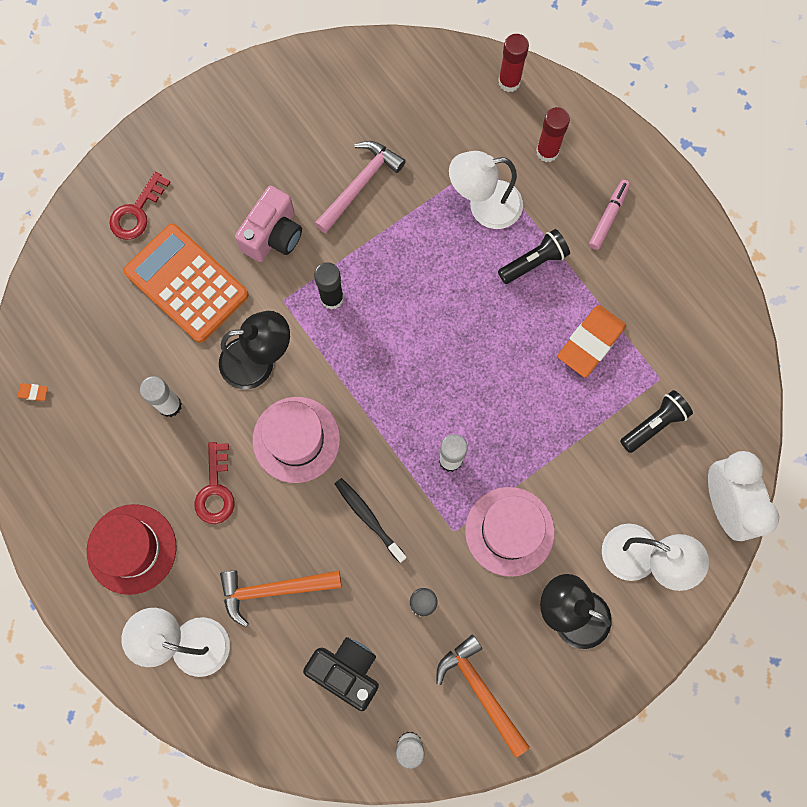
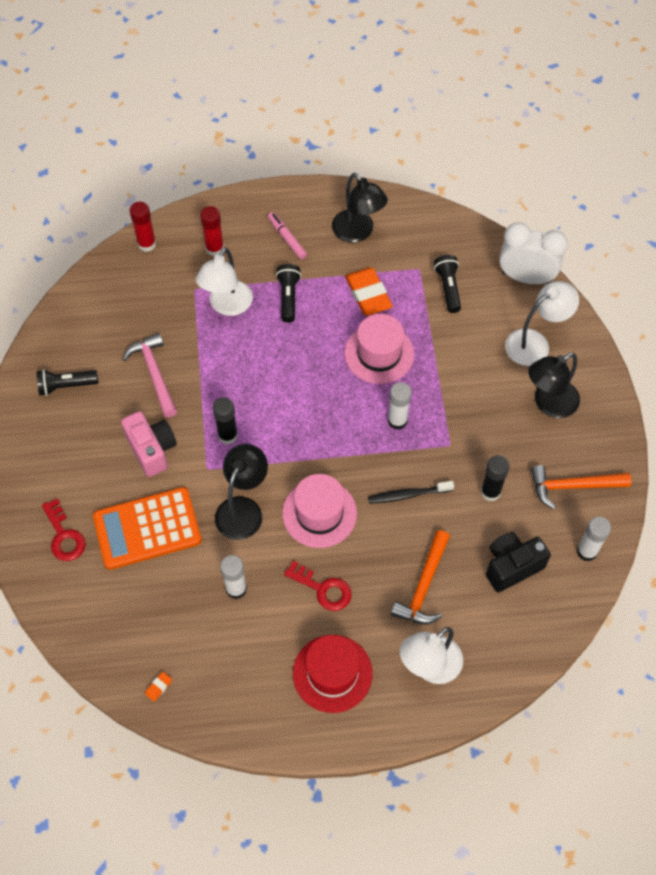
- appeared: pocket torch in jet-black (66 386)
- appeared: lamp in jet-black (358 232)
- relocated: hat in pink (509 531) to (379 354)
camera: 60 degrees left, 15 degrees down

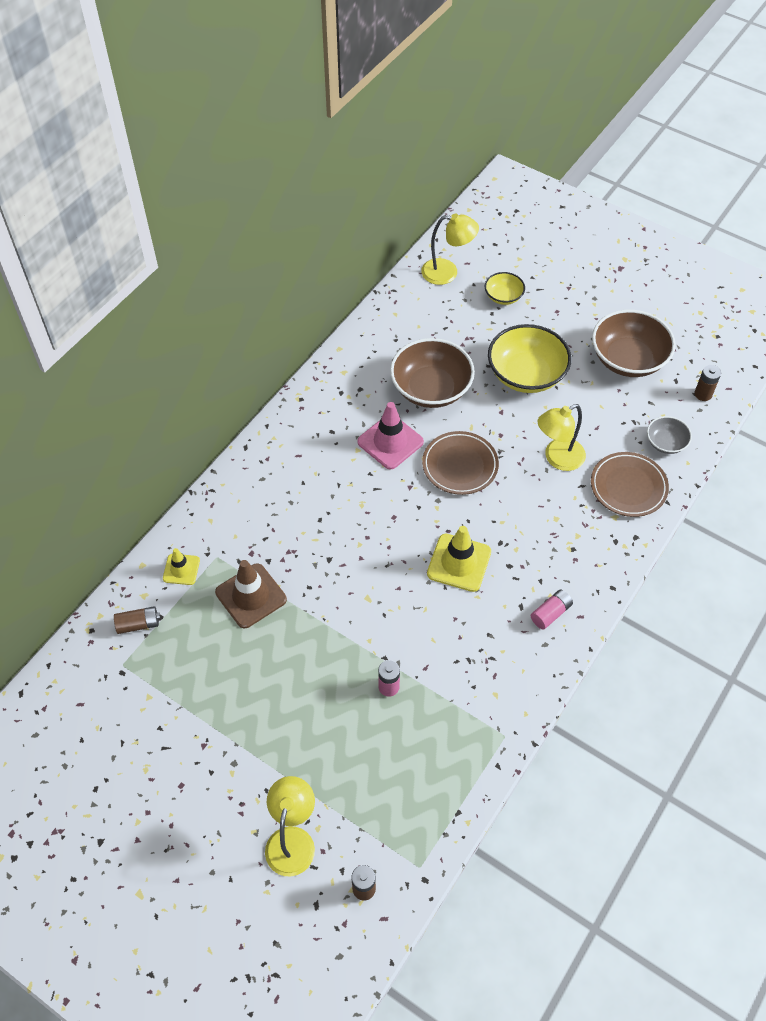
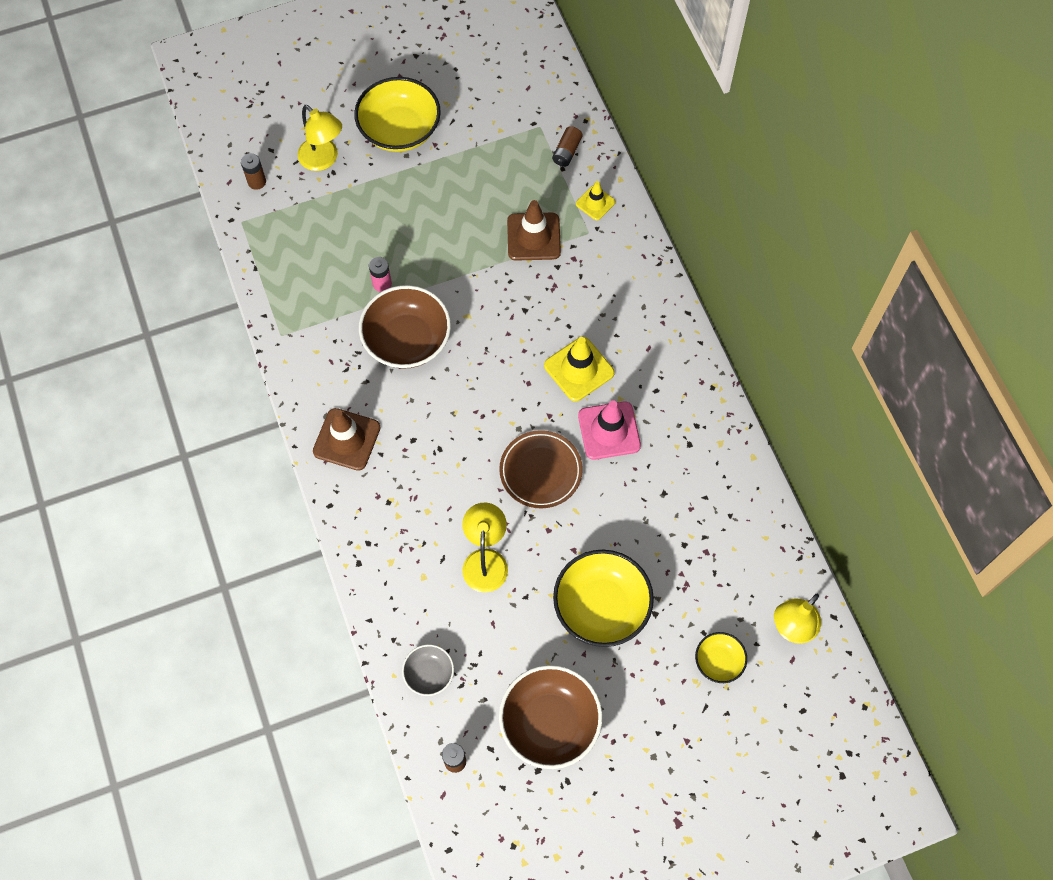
- exchanged: battery in pink (550 613) to safety cone in russet (346 439)
- appeared: deep dish in bright yellow (400 130)
- relocated: deep dish in russet (431 389) to (407 340)
- relocated: safety cone in bright yellow (459 563) to (579 369)
- missing: dinner plate in russet (628 487)
camera: 125 degrees right, 10 degrees up

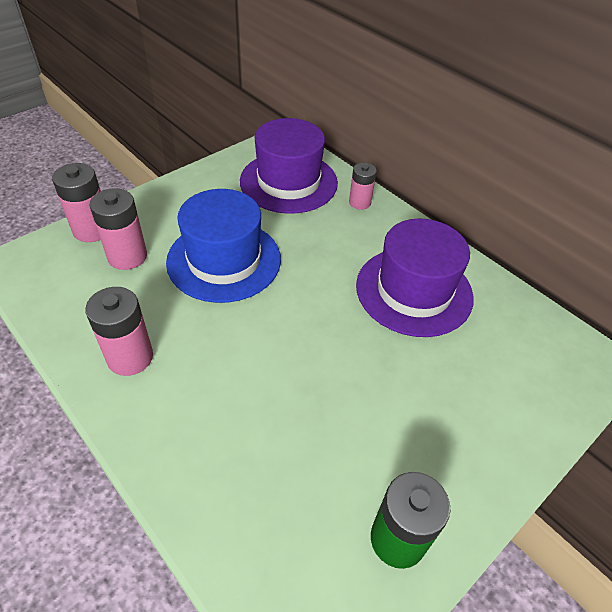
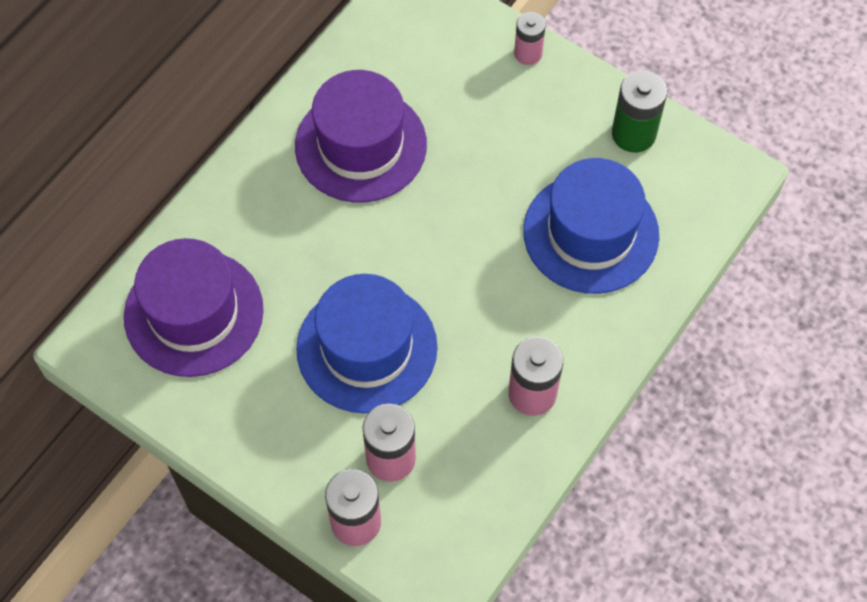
- relocated: battery in pink (359 202) to (528 53)
- appeared: hat in royal blue (591 233)
camera: 100 degrees left, 15 degrees up

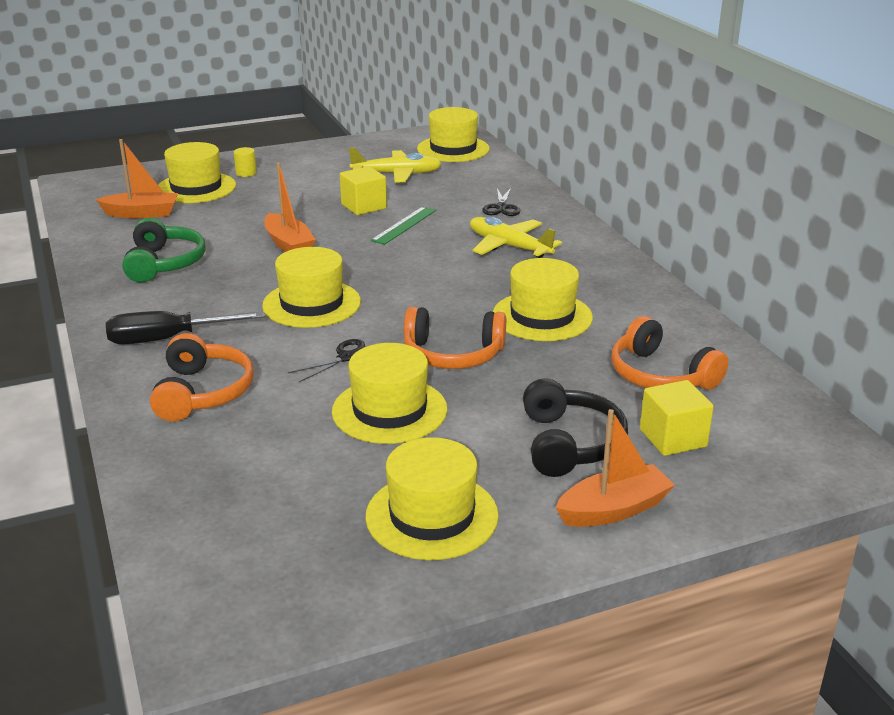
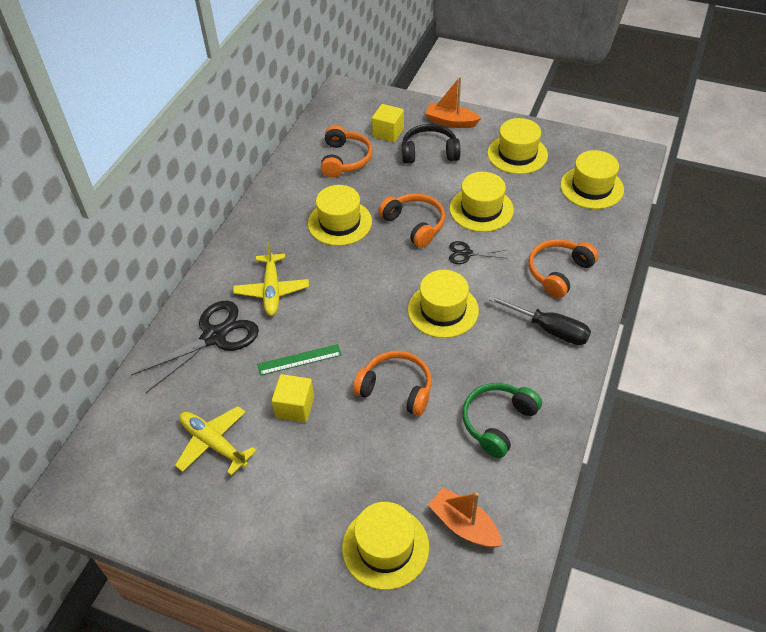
- size: scissors in jet-black (501 207) = (214 336) x2.02
- exchanged: sailboat in orange (288 244) to headphones in orange (396 389)
- spun: headphones in jet-black (569 444) = (429 152) 45 degrees clockwise
- relocated: hat in bright yellow (453 149) to (591 187)
- missing: solid cylinder in bright yellow (246 173)
camera: 135 degrees left, 20 degrees up

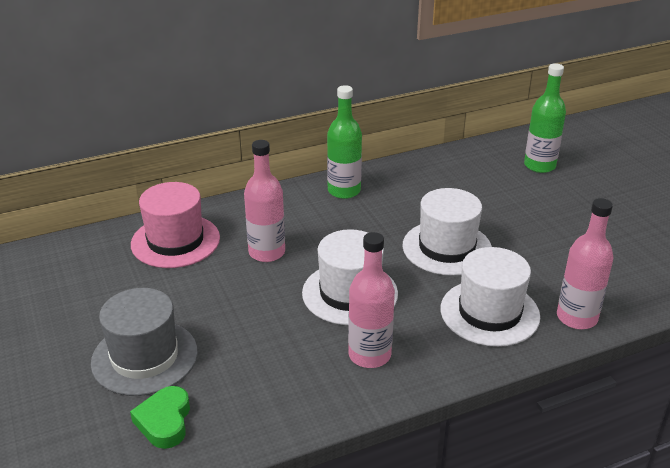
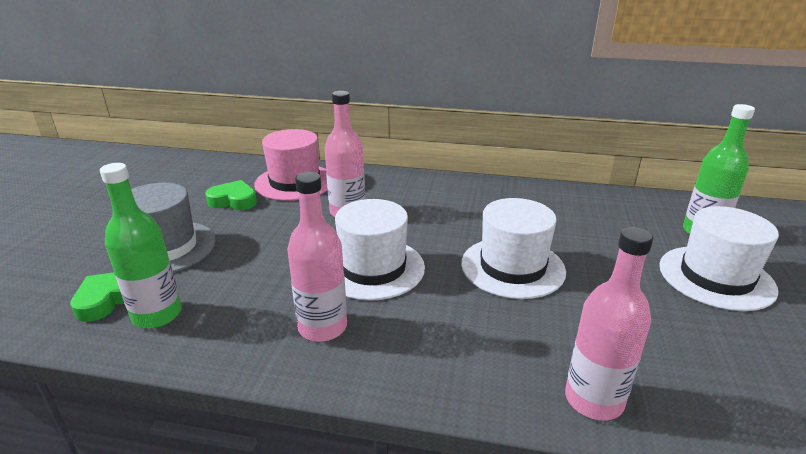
- relocated: flask in emerald (344 191) to (157 315)
- appeared: heart shape in emerald (233 200)
- relocated: hat in pure white (489 312) to (716 277)
camera: 35 degrees right, 5 degrees down

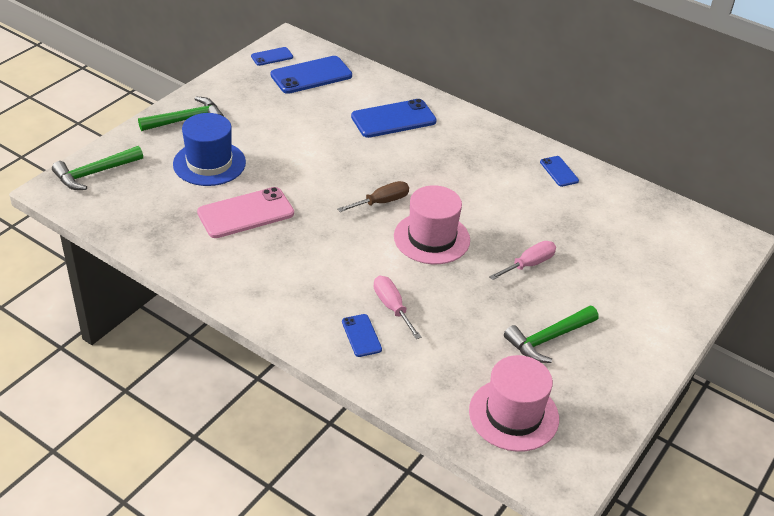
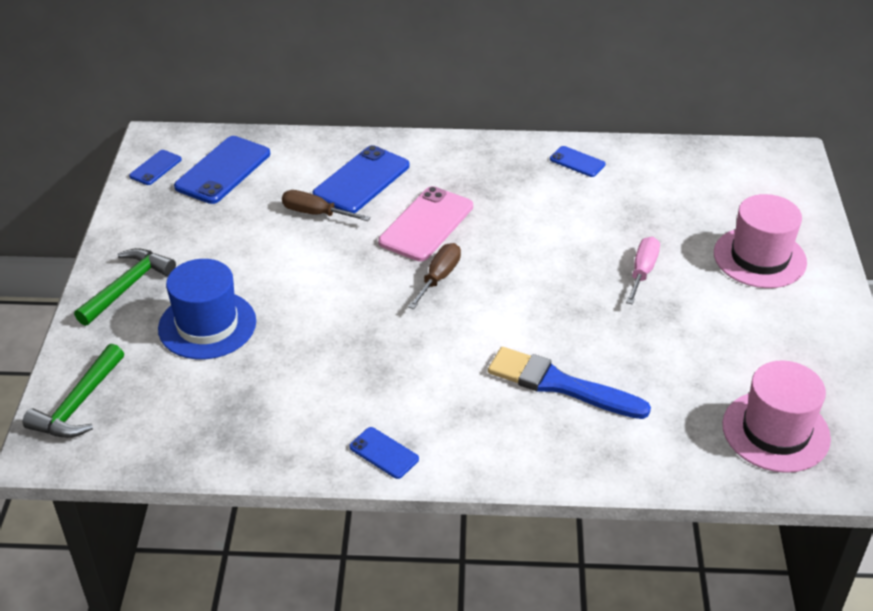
- appeared: screwdriver in russet (315 213)
- relocated: mobile phone in royal blue (361 335) to (384 453)
- relocated: mobile phone in pink (246 213) to (426 224)
- exchanged: screwdriver in pink (392 307) to paintbrush in royal blue (560 385)
- relocated: hat in pink (431 238) to (759 258)
- missing: claw hammer in emerald (548 339)
camera: 30 degrees left, 0 degrees up

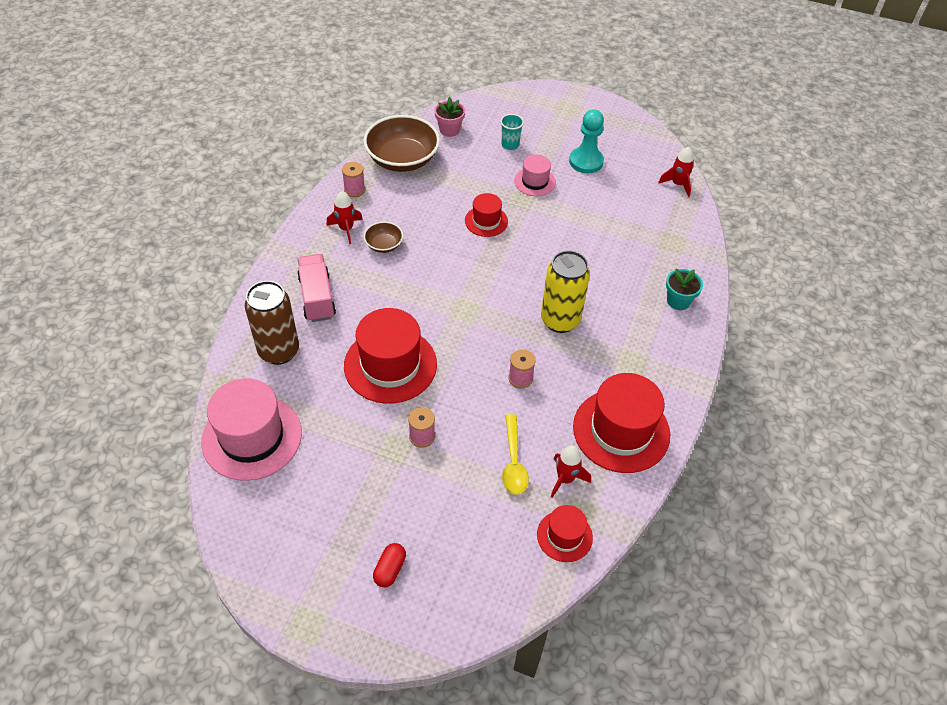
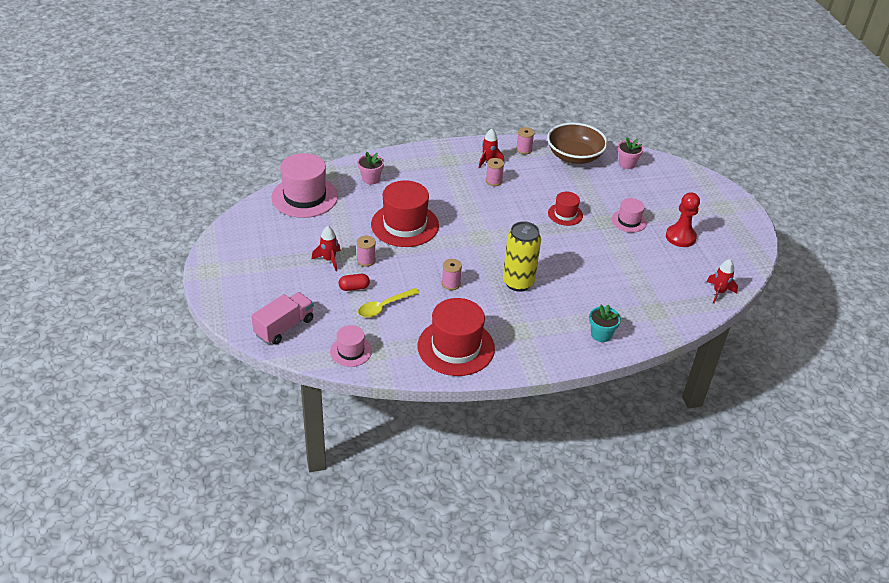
- relocated: lorry in pink (317 297) to (284 327)
- relocated: rocket in scarlet (565 479) to (329 260)
- colour: hat in scarlet (564 536) to hat in pink (351 351)
- relocated: pill shape in scarlet (390 569) to (354 288)
- exchanged: tin in russet (279 351) to plant pot in pink (371 179)
- exchanged: deep dish in russet (384 245) to bobbin in pink (494 181)
- colour: pawn in teal (586 161) to pawn in scarlet (680 237)
- missing: tumbler in teal (510 145)
camera: 55 degrees right, 10 degrees down

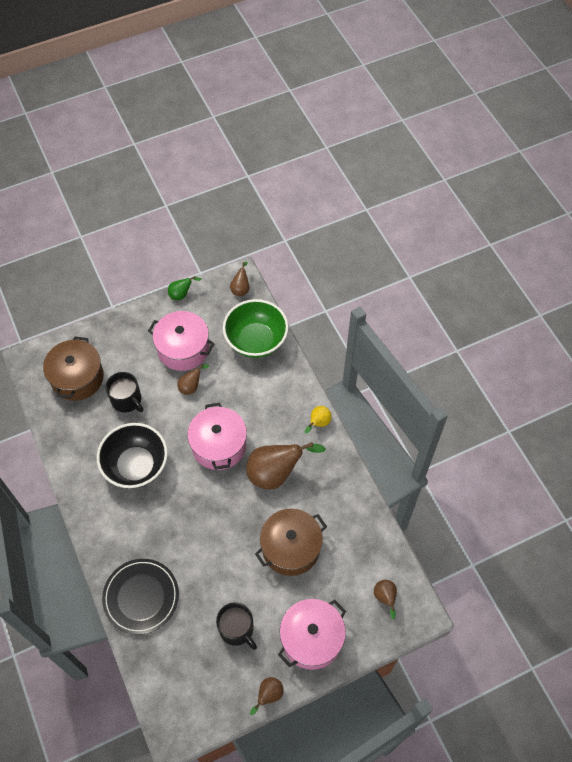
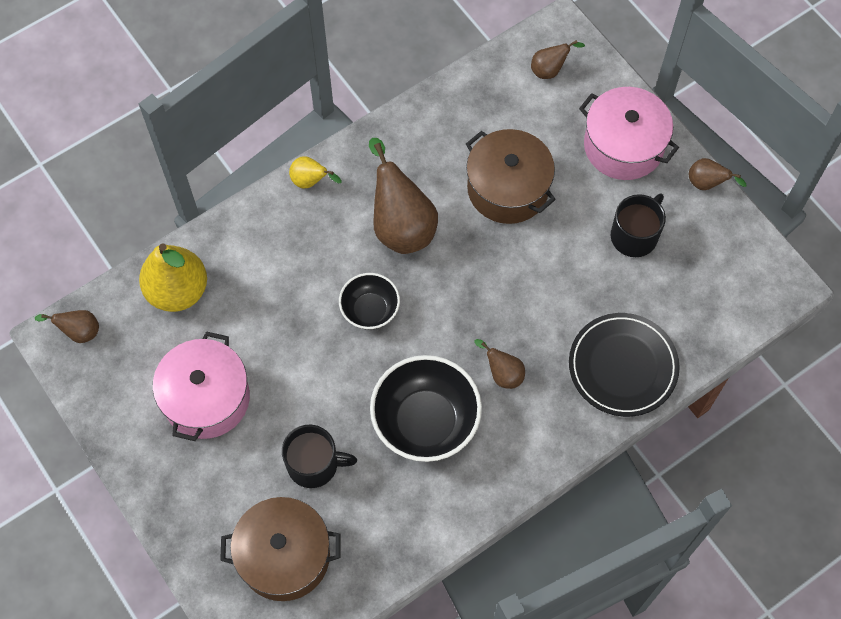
- exchanged: deep dish in emerald (256 340) to pear in bright yellow (178 290)
- spun: mug in jet-black (127 400) = (314 464) 60 degrees clockwise
- exchanged: cooking pot in pink (219 445) to deep dish in jet-black (370 310)
- relocated: pear in russet (191 387) to (503 374)
- missing: pear in emerald (181 294)
camera: 100 degrees left, 5 degrees up

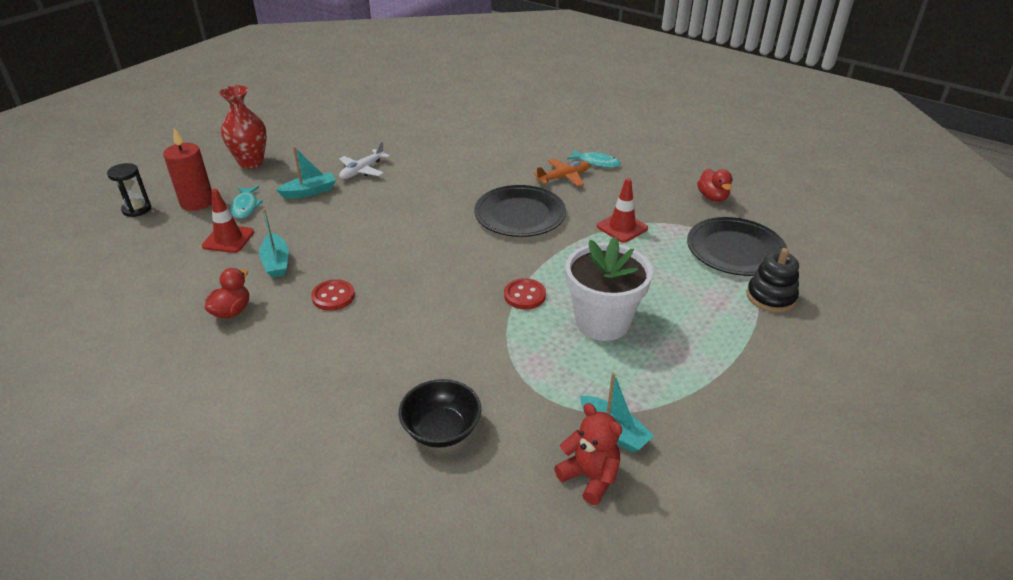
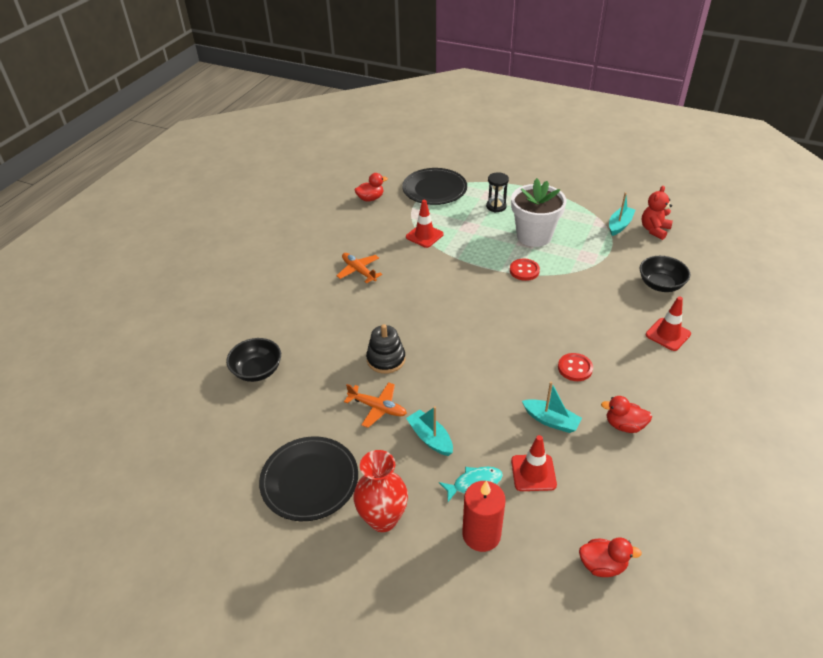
- appeared: deep dish in jet-black (257 371)
- relocated: dinner plate in jet-black (520 215) to (309 480)
- colour: plane in pure white (362 170) to plane in orange (377 408)
- relocated: ring stacker in jet-black (771 297) to (386 359)
- relocated: sandglass in jet-black (137 209) to (496 206)
- spun: sailboat in teal (276 262) = (551 420) 60 degrees clockwise
- appeared: duck in scarlet (602 565)
- appeared: safety cone in scarlet (668 334)
- missing: fish figure in teal (596 162)
camera: 100 degrees left, 5 degrees up

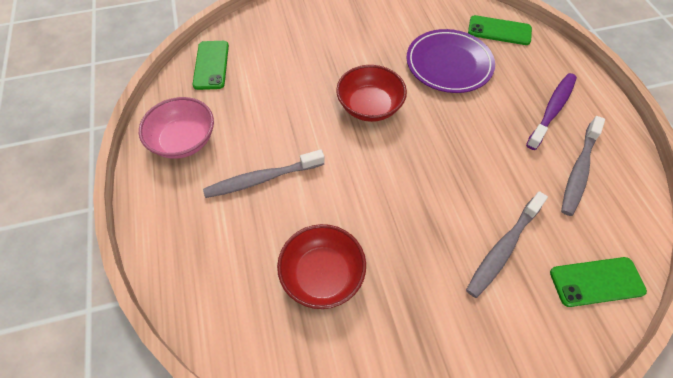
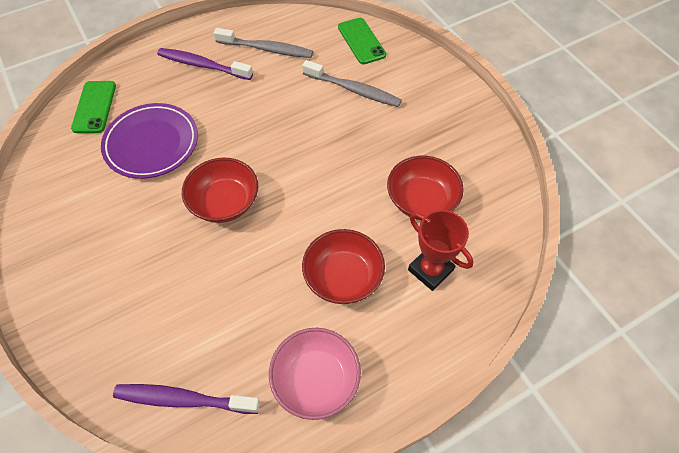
- exchanged: mobile phone in emerald (211 65) to dental brush in royal purple (183 399)
- exchanged: dental brush in grey (262 179) to deep dish in scarlet (343 277)
- appeared: award cup in scarlet (430 270)
camera: 105 degrees left, 0 degrees up

